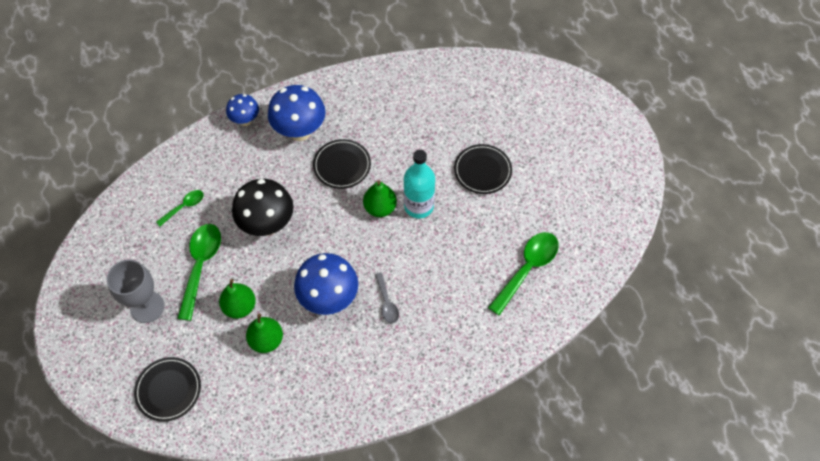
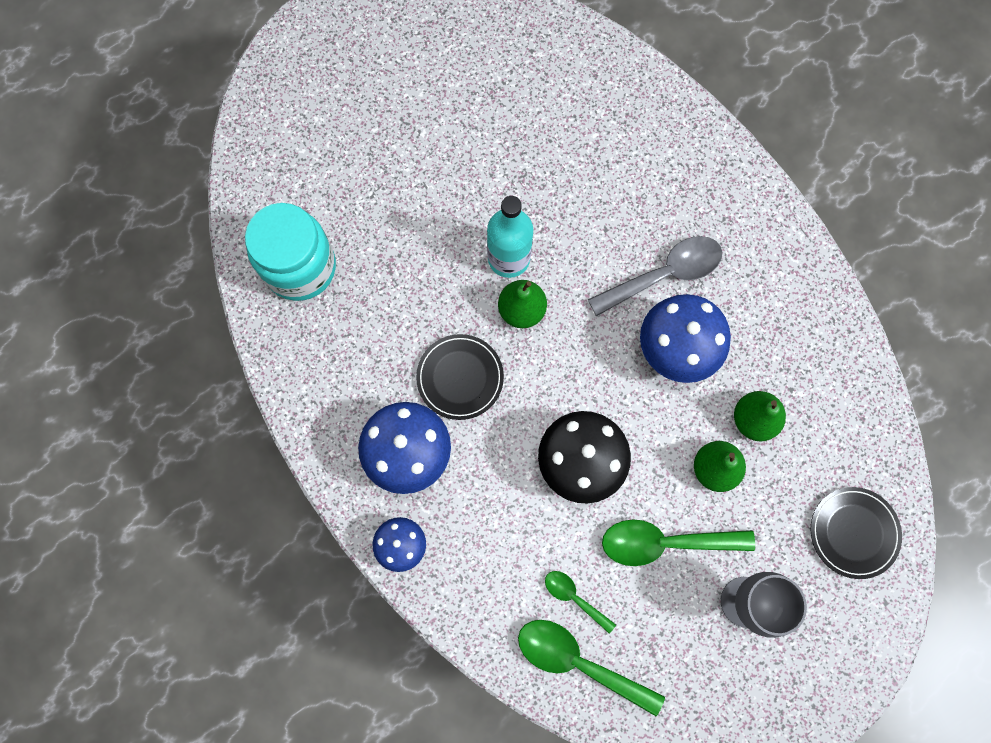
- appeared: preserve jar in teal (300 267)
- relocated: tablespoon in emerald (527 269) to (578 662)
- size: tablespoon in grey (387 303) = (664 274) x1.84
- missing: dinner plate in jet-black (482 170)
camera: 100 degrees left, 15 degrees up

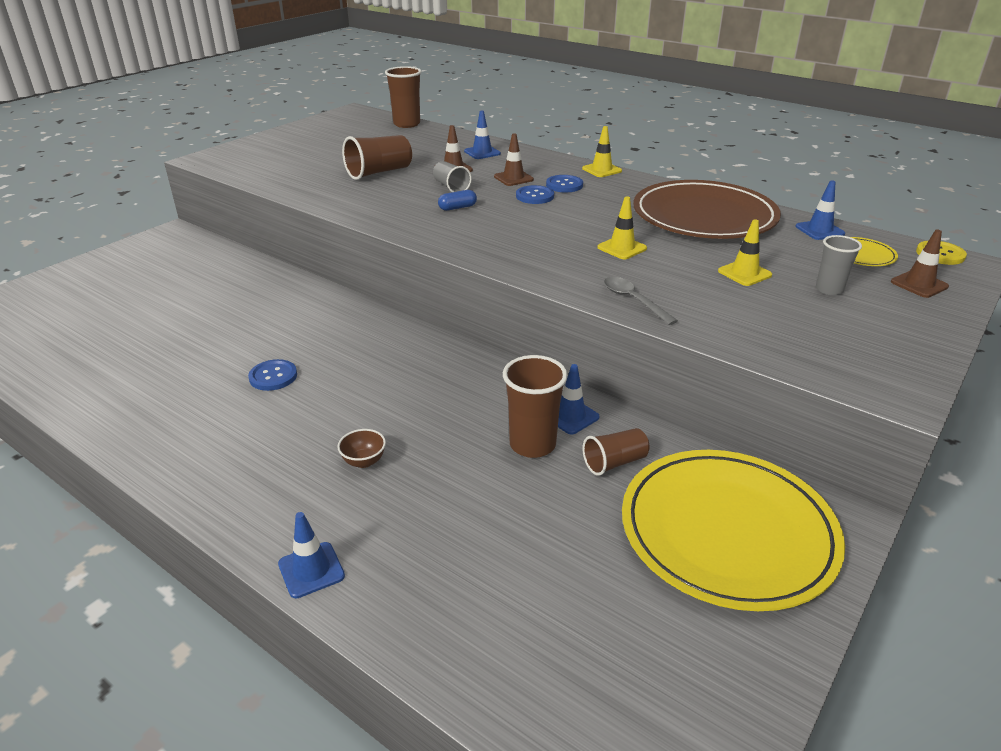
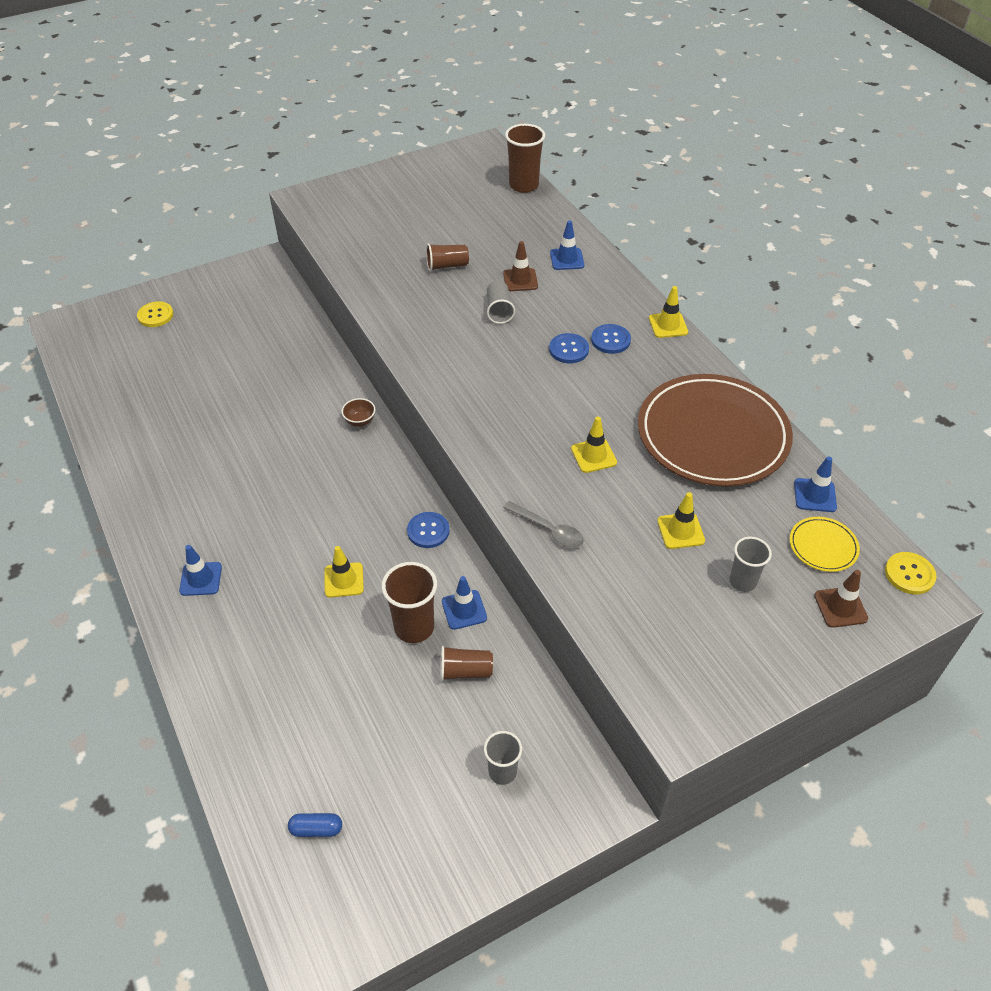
- appeared: shirt button in bright yellow (155 315)
- relocated: safety cone in royal blue (311 570) to (201 579)
- relocated: pill shape in royal blue (457 208) to (316 829)
- appeared: safety cone in bright yellow (344 580)
- relocated: deep dish in russet (364 461) to (360 421)
- relocated: shirt button in royal blue (273 376) to (428 531)
- size: tumbler in russet (379 172) = (447 266) x0.64
- exchanged: dinner plate in bright yellow (727 532) to tumbler in grey (502 772)
- spun: tablespoon in grey (633 300) = (549 530) 135 degrees clockwise
- missing: safety cone in russet (513 178)
camera: 25 degrees right, 15 degrees up

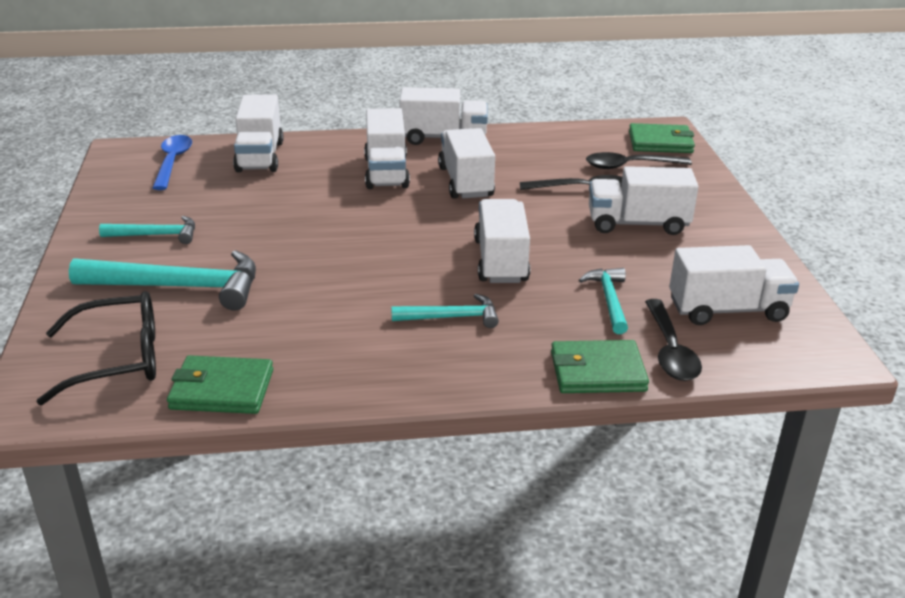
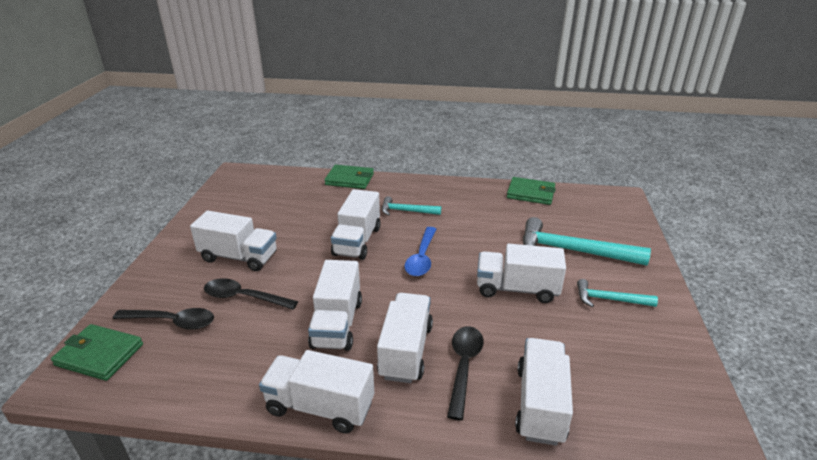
- relocated: tablespoon in royal blue (173 162) to (422 257)
- relocated: tablespoon in jet-black (670 350) to (463 367)
- relocated: lorry in pure white (727 310) to (517 289)
- missing: glasses in jet-black (118 359)
- missing: claw hammer in teal (609 300)
camera: 165 degrees left, 0 degrees up

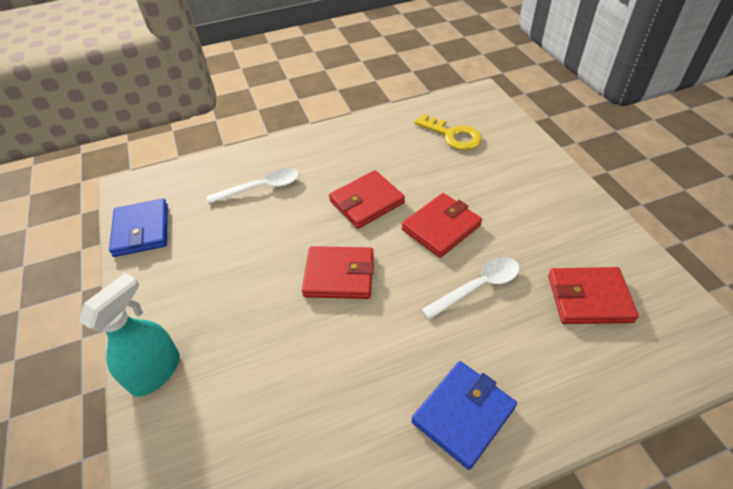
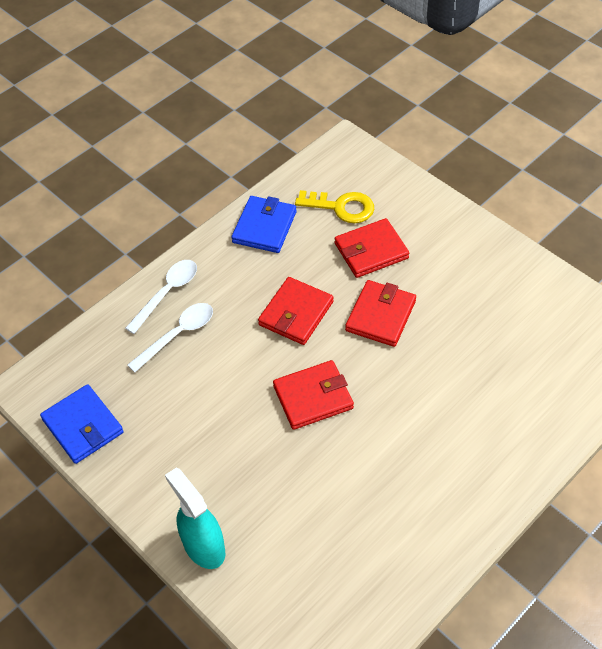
- relocated: tablespoon in pure white (478 287) to (167 293)
- spun: sprayer in teal (156 372) = (203 546) 45 degrees counterclockwise
- relocated: wallet in royal blue (463 415) to (264 227)
- relocated: wallet in scarlet (589 298) to (371 251)
camera: 25 degrees left, 5 degrees up

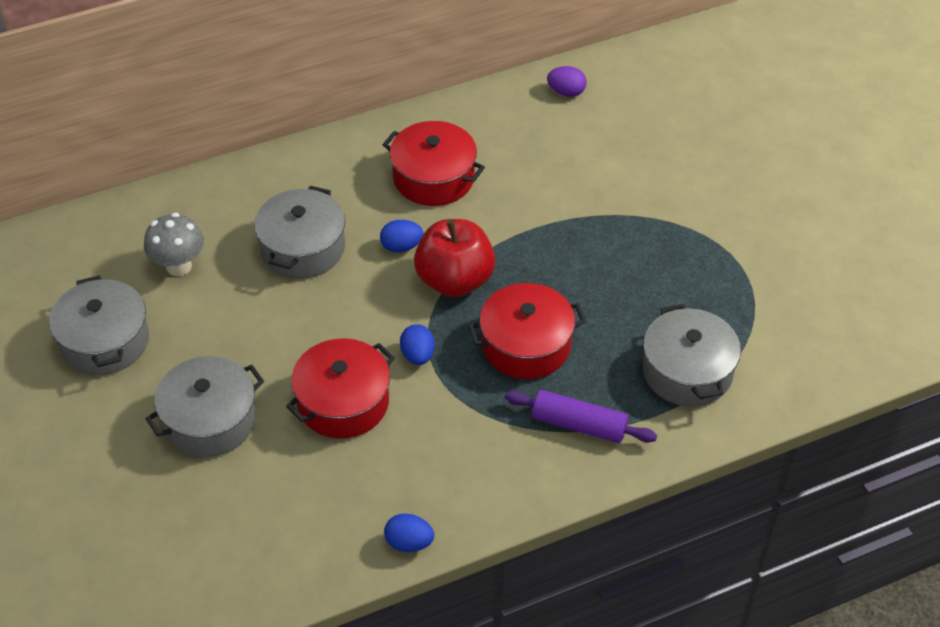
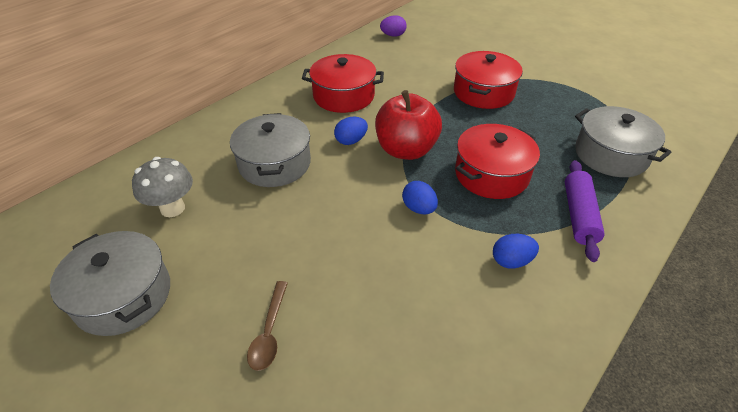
- exchanged: cooking pot in grey (210 420) to tablespoon in russet (269 332)
- relocated: cooking pot in scarlet (343 402) to (483 92)
- relocated: toy egg in royal blue (409 543) to (511 261)
- spun: pastry roller in royal purple (579 425) = (579 215) 75 degrees counterclockwise
camera: 25 degrees left, 5 degrees down

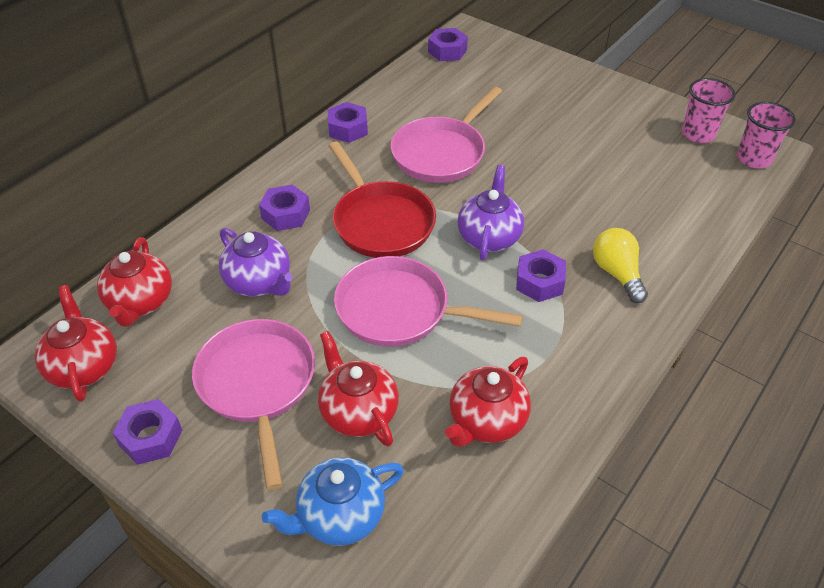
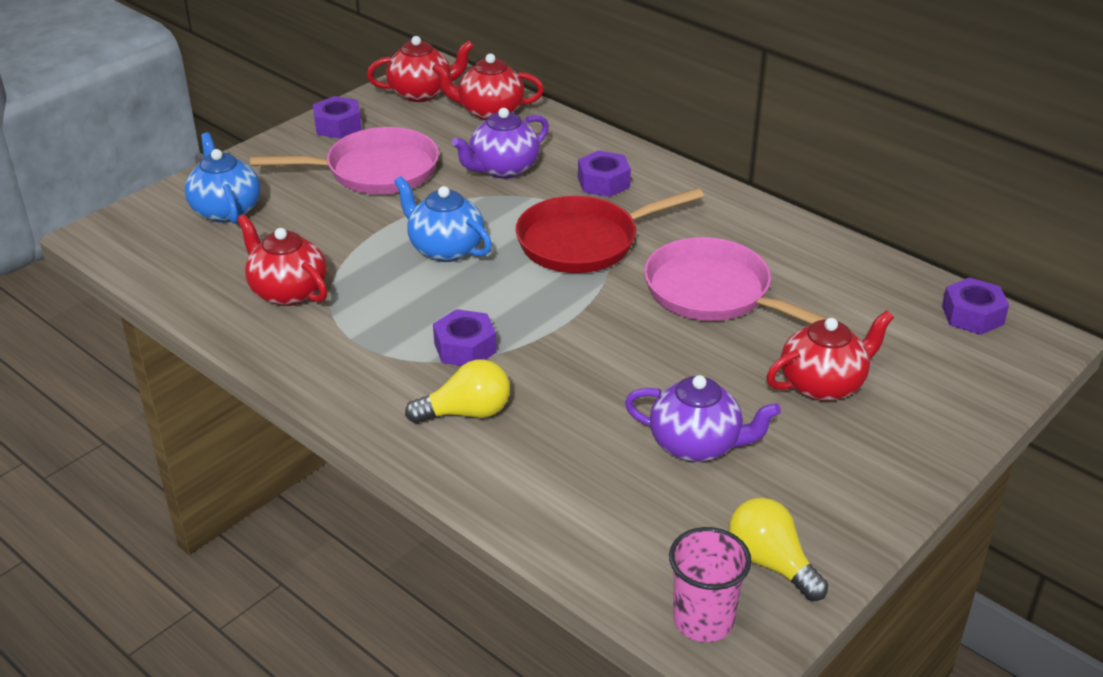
- exchanged: skillet in pink (400 310) to tea pot in royal blue (445 249)
- relocated: tea pot in royal purple (489 237) to (696 445)
- exchanged: tumbler in pink (698 134) to bulb in bright yellow (771 563)
- relocated: tea pot in scarlet (358 412) to (823 384)
- missing: hexagon nut in royal purple (348 129)
camera: 95 degrees right, 10 degrees down

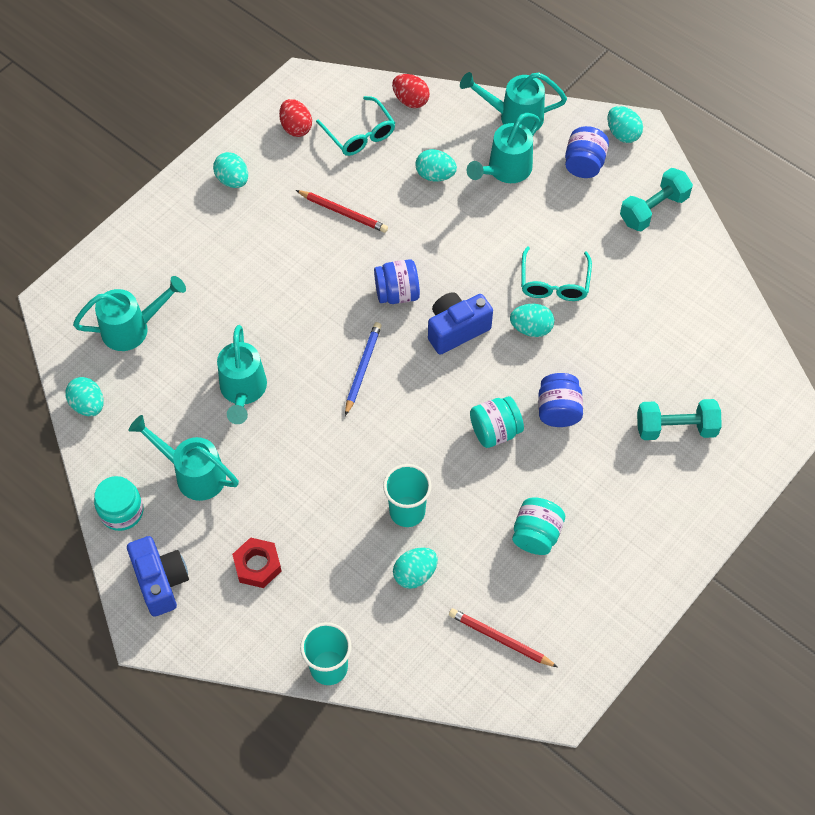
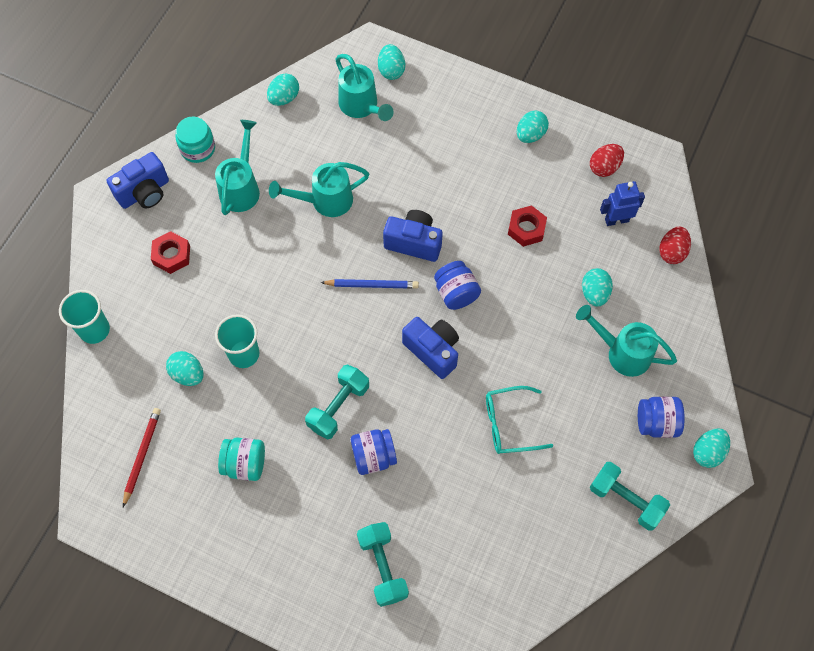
- exchanged: preserve jar in teal (495 431) to free weight in teal (338 407)
- relocated: toy egg in teal (531 328) to (391 70)
- appeared: photo camera in royal blue (414 242)
- exchanged: wooden pencil in scarlet (343 213) to hexagon nut in scarlet (526 229)
- exchanged: glasses in teal (360 134) to robot in royal blue (616 220)
- missing: sprinkling can in teal (514 117)
camera: 75 degrees right, 5 degrees up

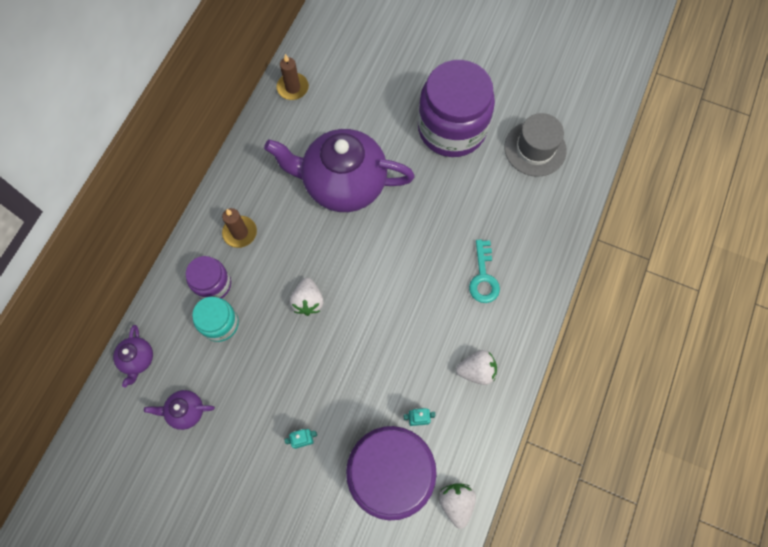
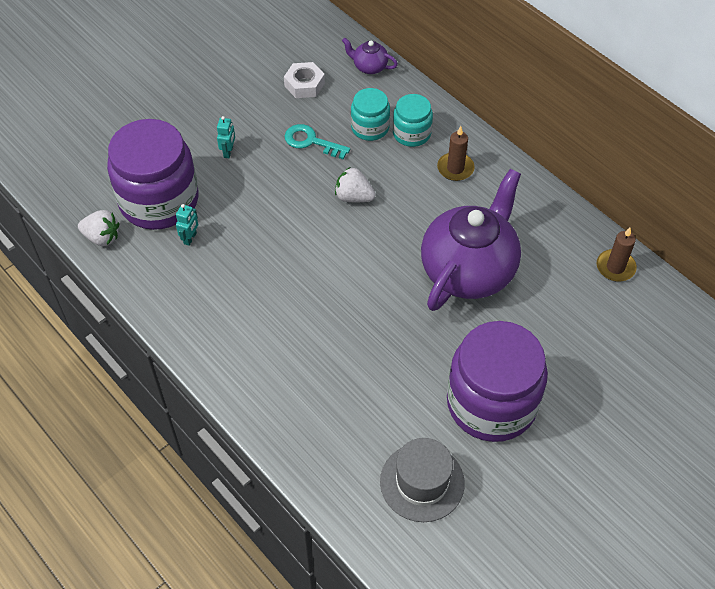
- exchanged: tea pot in royal purple (186 411) to hexagon nut in pure white (304 84)
- relocated: key in teal (483 277) to (311 141)
- colour: preserve jar in royal purple (213 284) to preserve jar in teal (411 133)
- missing: strawberry in pure white (476 370)
camera: 115 degrees right, 15 degrees down

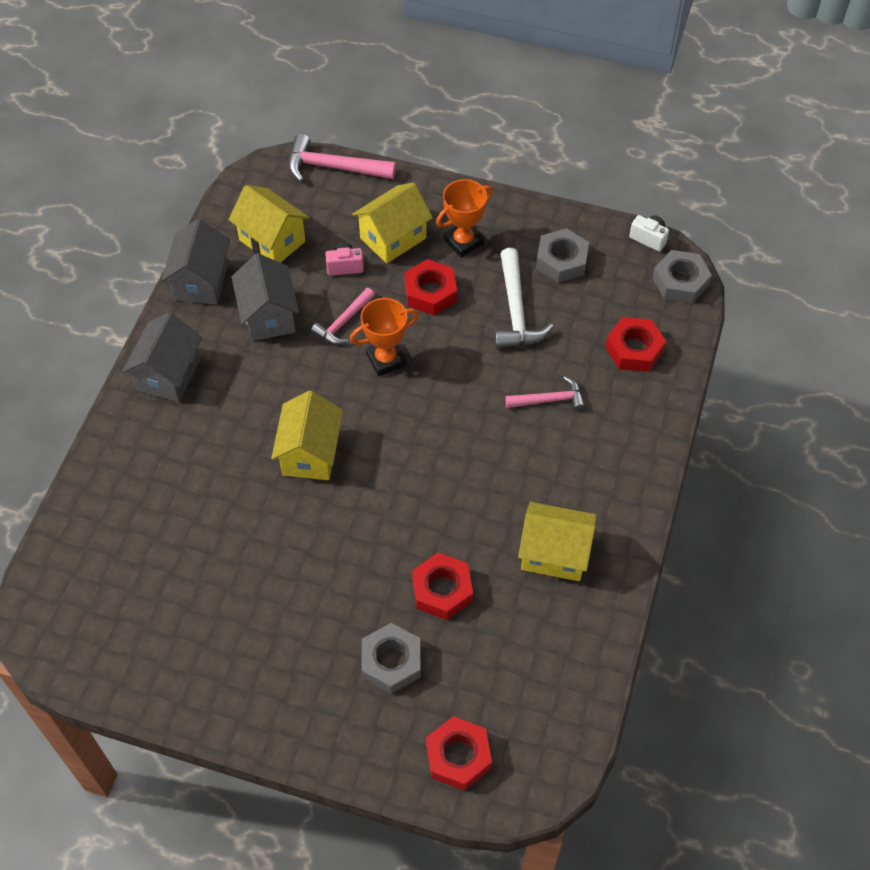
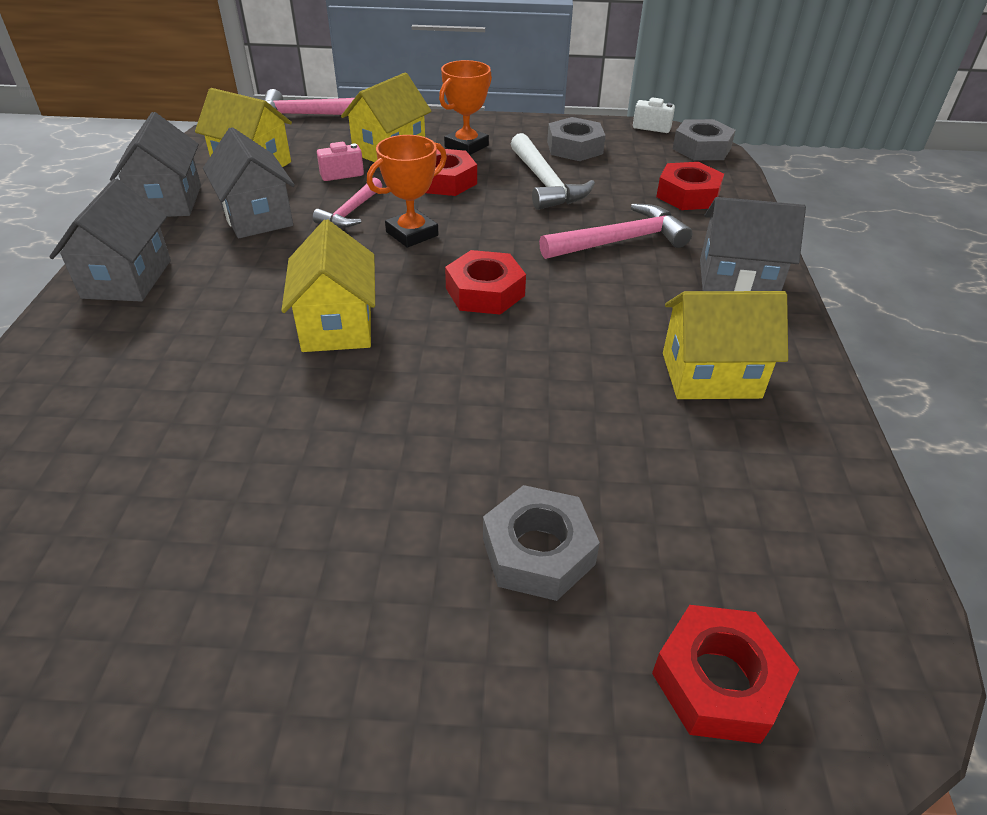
- relocated: hexagon nut in scarlet (442 590) to (485 292)
- size: claw hammer in pink (549 400) = (620 241) x1.57
- appeared: house in grey (737 279)
camera: 15 degrees left, 15 degrees down

